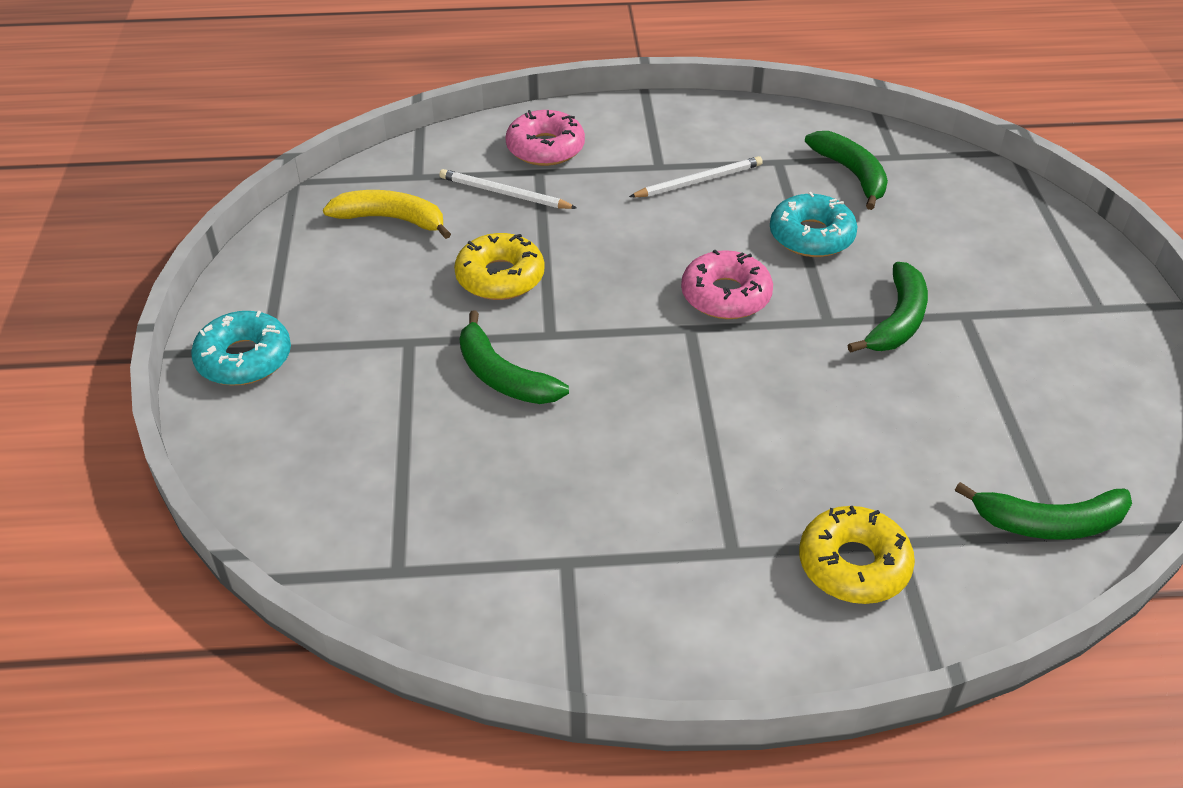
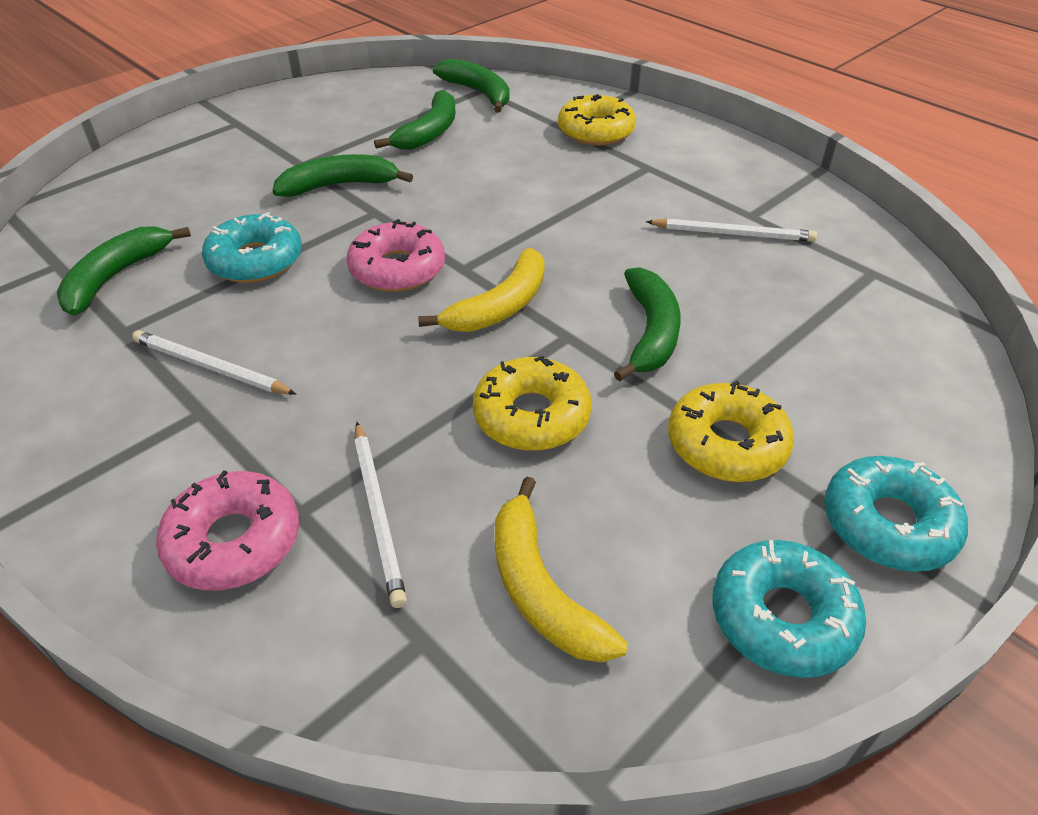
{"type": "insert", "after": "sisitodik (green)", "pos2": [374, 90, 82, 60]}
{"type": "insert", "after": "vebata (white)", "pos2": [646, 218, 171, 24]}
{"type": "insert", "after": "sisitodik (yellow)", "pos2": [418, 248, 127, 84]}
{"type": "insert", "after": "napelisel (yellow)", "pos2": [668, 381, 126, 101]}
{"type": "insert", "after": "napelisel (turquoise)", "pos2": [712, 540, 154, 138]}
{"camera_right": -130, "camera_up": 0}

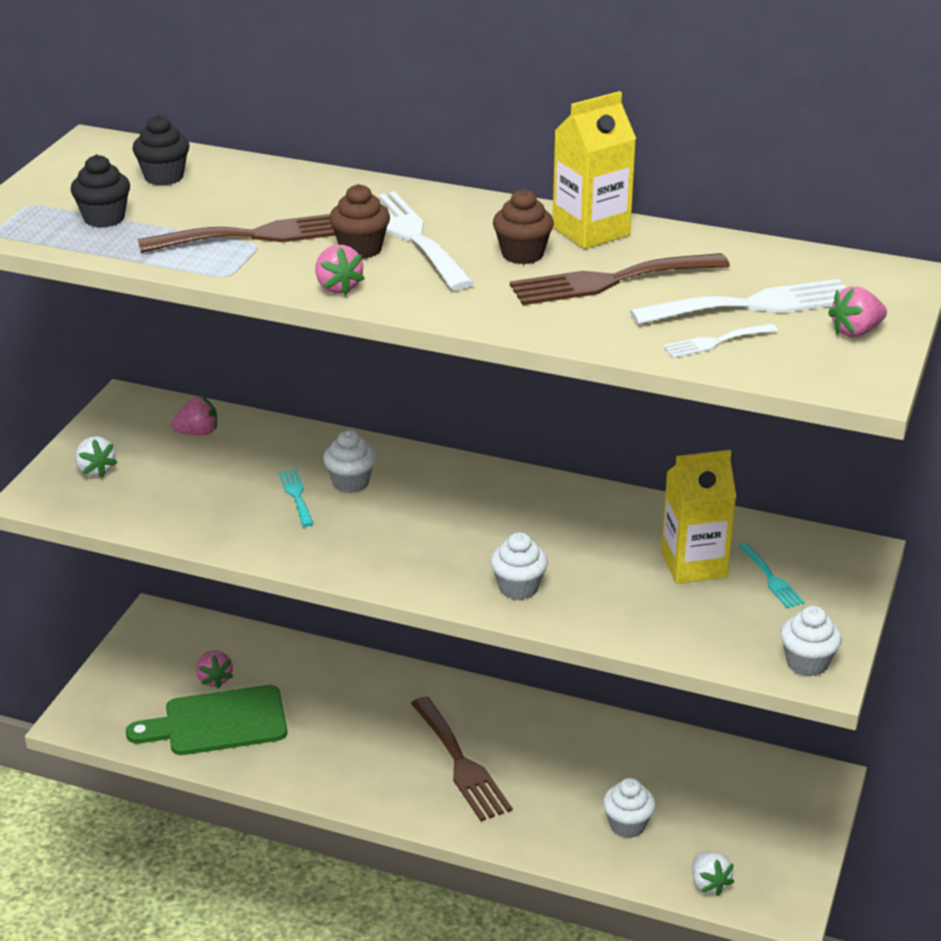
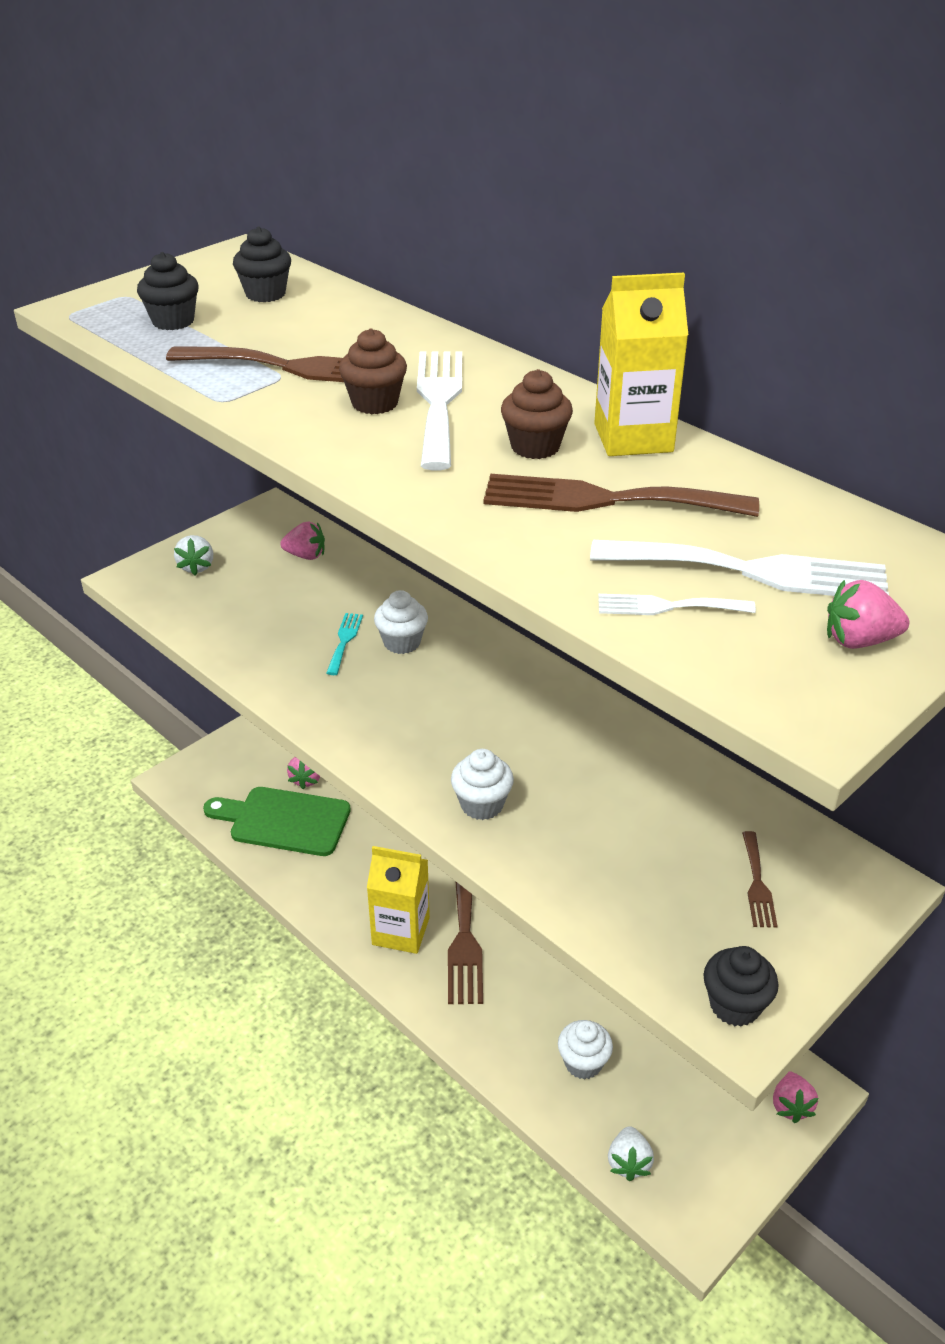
{"type": "move", "before": "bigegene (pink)", "pos1": [315, 245, 50, 50], "pos2": [773, 1071, 45, 52]}
{"type": "move", "before": "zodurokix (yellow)", "pos1": [661, 450, 75, 134], "pos2": [367, 846, 63, 108]}
{"type": "recolor", "before": "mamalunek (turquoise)", "after": "mamalunek (brown)", "pos1": [738, 543, 67, 65], "pos2": [742, 831, 35, 97]}
{"type": "recolor", "before": "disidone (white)", "after": "disidone (black)", "pos1": [781, 606, 61, 71], "pos2": [704, 946, 75, 81]}
{"camera_right": 25, "camera_up": 5}

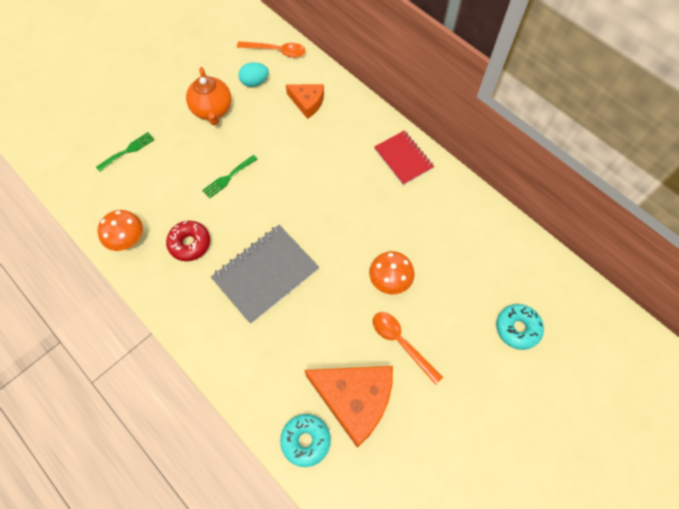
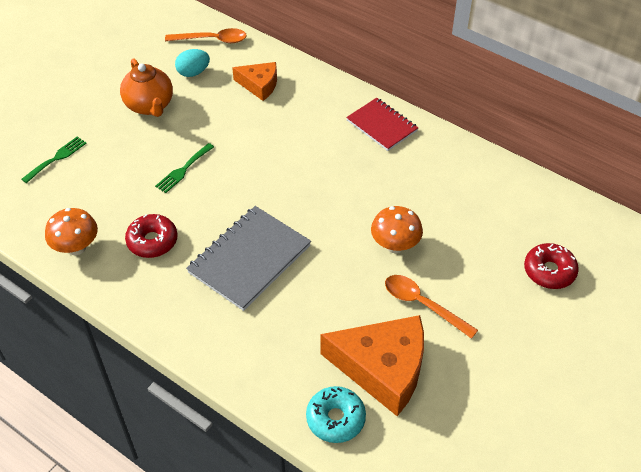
{"type": "recolor", "before": "napelisel (turquoise)", "after": "napelisel (red)", "pos1": [496, 304, 48, 46], "pos2": [524, 243, 55, 46]}
{"camera_right": -10, "camera_up": -15}

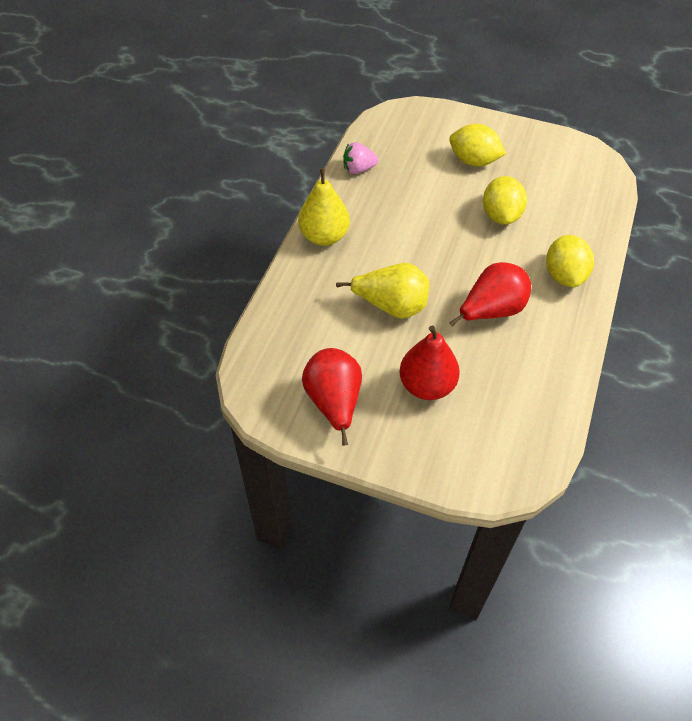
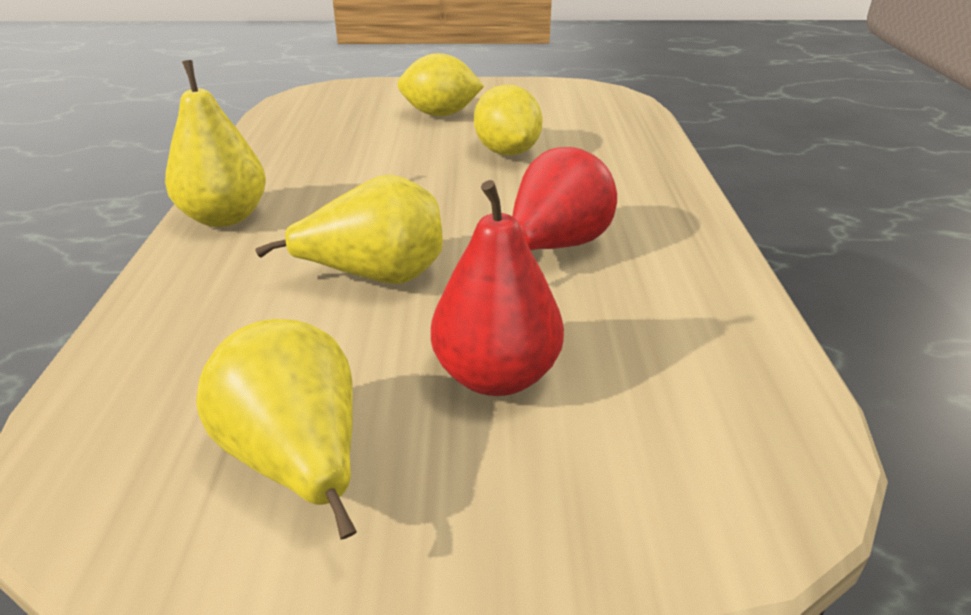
{"type": "delete", "before": "bigegene (pink)", "pos1": [343, 142, 36, 32]}
{"type": "delete", "before": "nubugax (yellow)", "pos1": [546, 235, 48, 52]}
{"type": "recolor", "before": "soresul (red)", "after": "soresul (yellow)", "pos1": [302, 348, 60, 98], "pos2": [196, 319, 161, 220]}
{"camera_right": -20, "camera_up": -20}

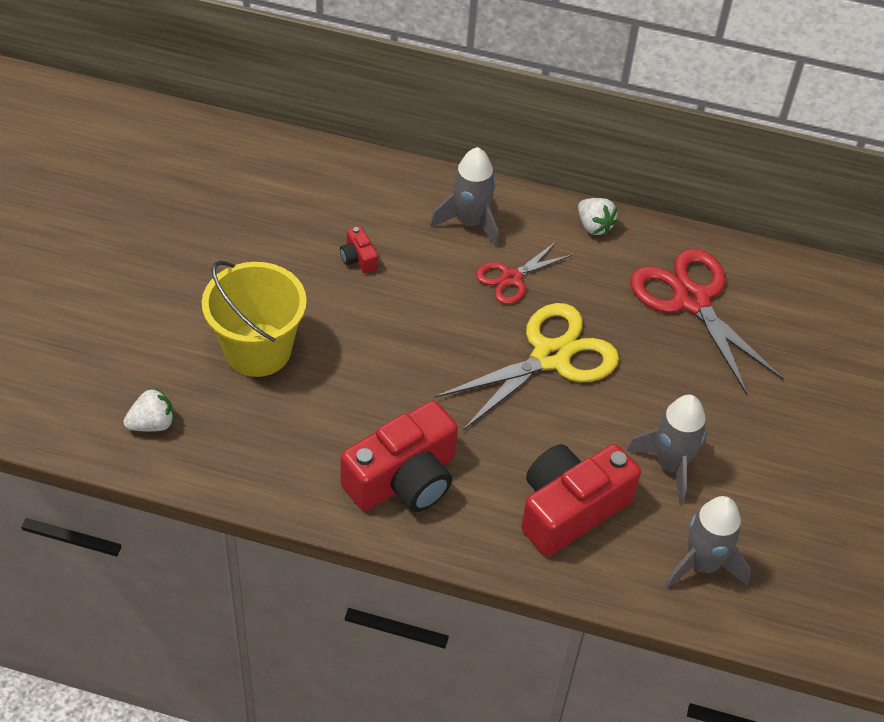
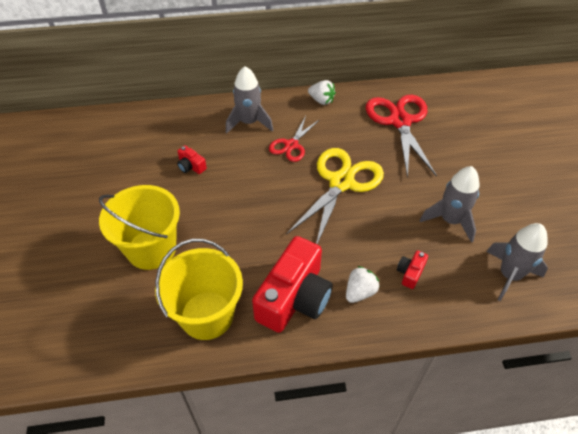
{"type": "rotate", "before": "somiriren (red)", "pos1": [630, 249, 154, 146], "pos2": [366, 95, 71, 83], "turn": 45}
{"type": "move", "before": "bigegene (white)", "pos1": [123, 388, 51, 44], "pos2": [346, 266, 34, 37]}
{"type": "resize", "before": "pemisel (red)", "pos1": [521, 444, 120, 112], "pos2": [397, 250, 31, 39], "scale": 0.42}
{"type": "insert", "after": "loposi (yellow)", "pos2": [155, 239, 88, 101]}
{"camera_right": -20, "camera_up": 0}

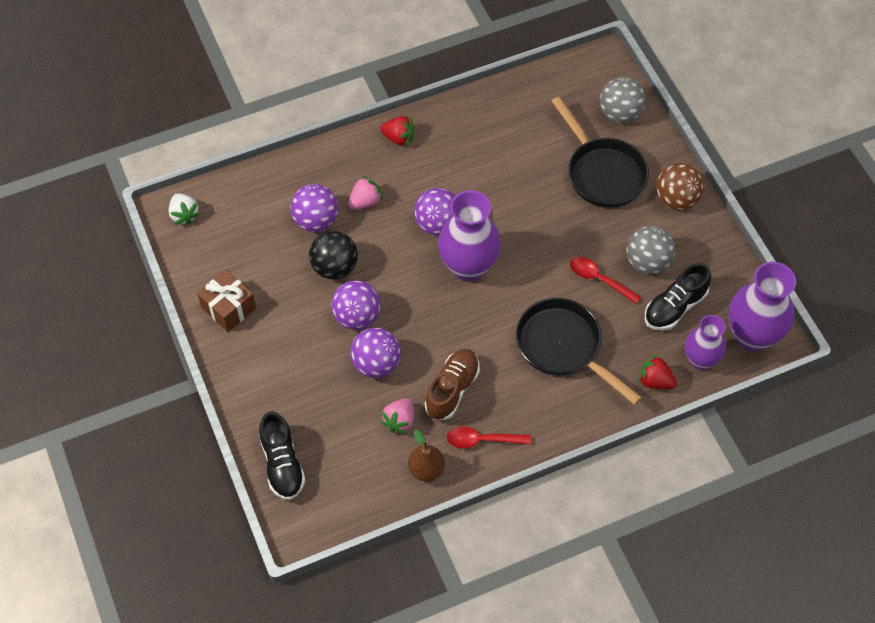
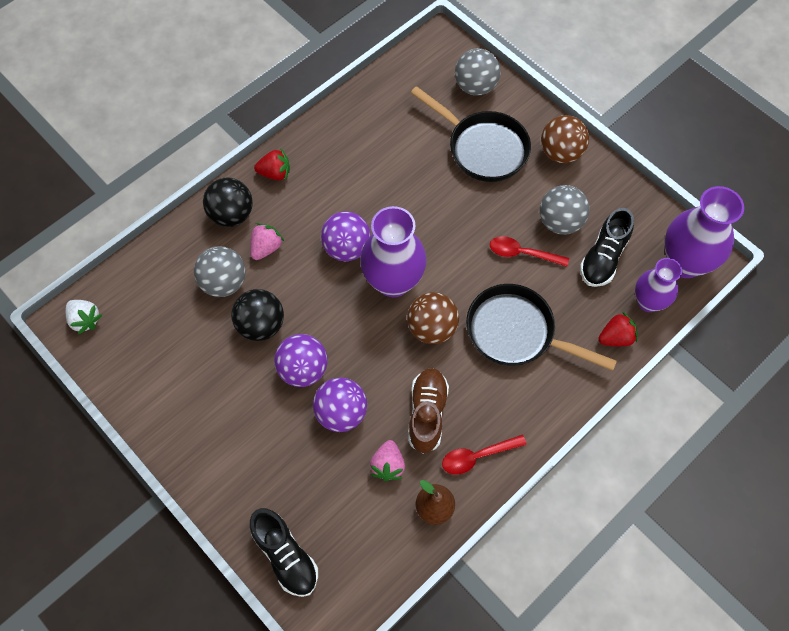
{"type": "recolor", "before": "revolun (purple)", "after": "revolun (grey)", "pos1": [290, 184, 48, 48], "pos2": [194, 246, 52, 51]}
{"type": "delete", "before": "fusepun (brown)", "pos1": [197, 270, 59, 62]}
{"type": "rotate", "before": "bigegene (red)", "pos1": [638, 355, 39, 34], "pos2": [598, 312, 40, 34], "turn": 150}
{"type": "insert", "after": "revolun (black)", "pos2": [203, 178, 50, 49]}
{"type": "insert", "after": "revolun (brown)", "pos2": [407, 292, 52, 52]}
{"camera_right": -20, "camera_up": 5}

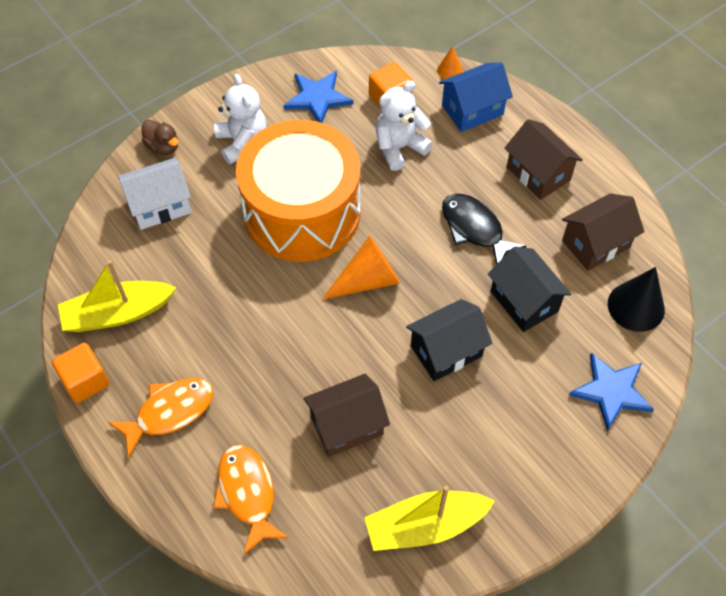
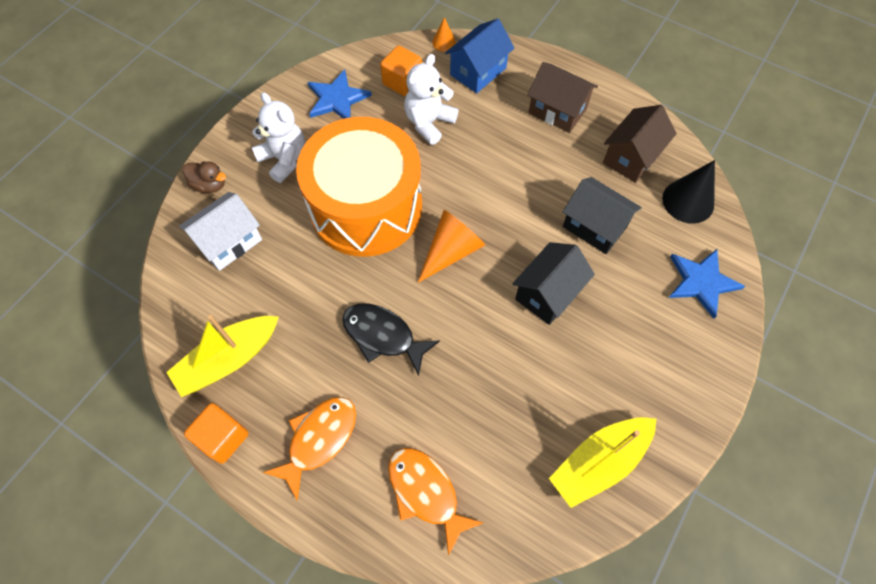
{"type": "move", "before": "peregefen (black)", "pos1": [442, 194, 85, 71], "pos2": [342, 304, 98, 72]}
{"type": "delete", "before": "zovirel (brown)", "pos1": [303, 374, 87, 83]}
{"camera_right": -20, "camera_up": 5}

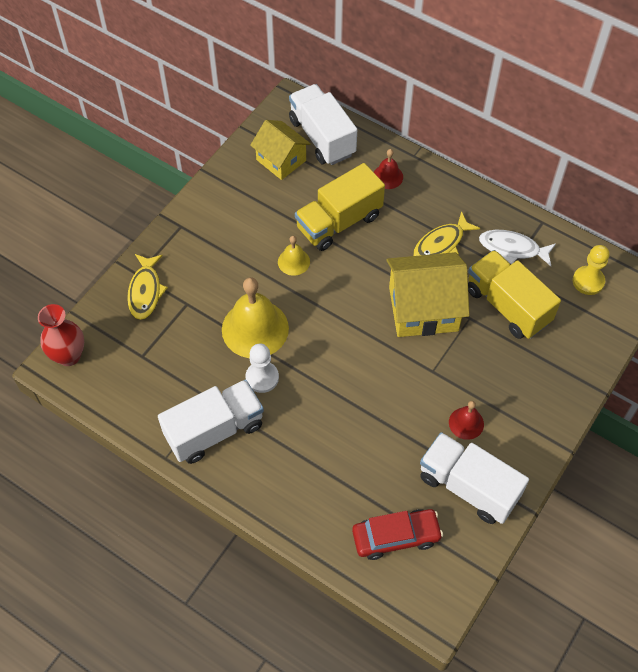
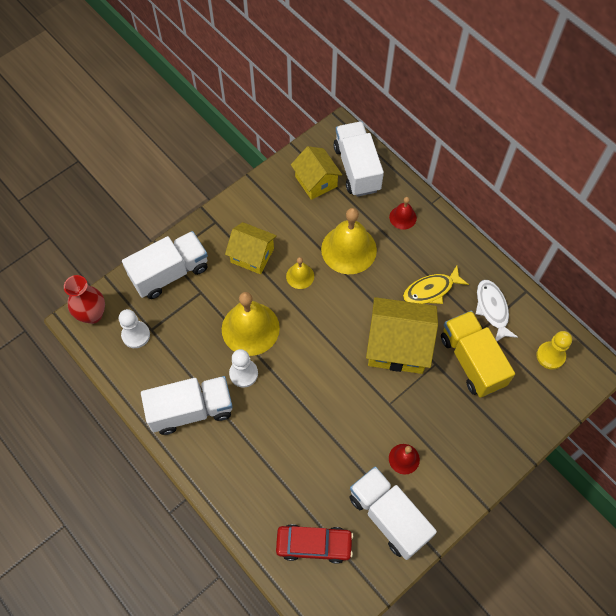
{"type": "replace", "before": "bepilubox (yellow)", "after": "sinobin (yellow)", "pos1": [295, 163, 90, 88], "pos2": [321, 208, 56, 66]}
{"type": "rotate", "before": "peregefen (white)", "pos1": [479, 230, 77, 36], "pos2": [476, 280, 42, 61], "turn": 45}
{"type": "replace", "before": "peregefen (yellow)", "after": "bepilubox (white)", "pos1": [127, 254, 41, 66], "pos2": [122, 231, 86, 68]}
{"type": "insert", "after": "zovirel (yellow)", "pos2": [225, 222, 52, 52]}
{"type": "insert", "after": "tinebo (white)", "pos2": [119, 309, 31, 39]}
{"camera_right": 15, "camera_up": 5}

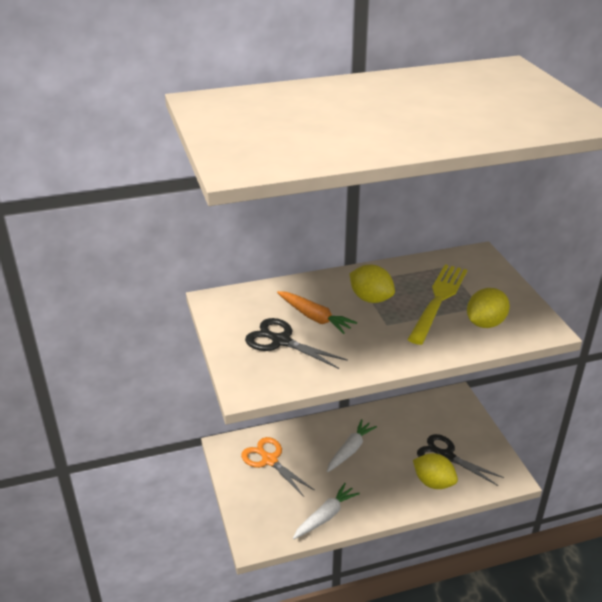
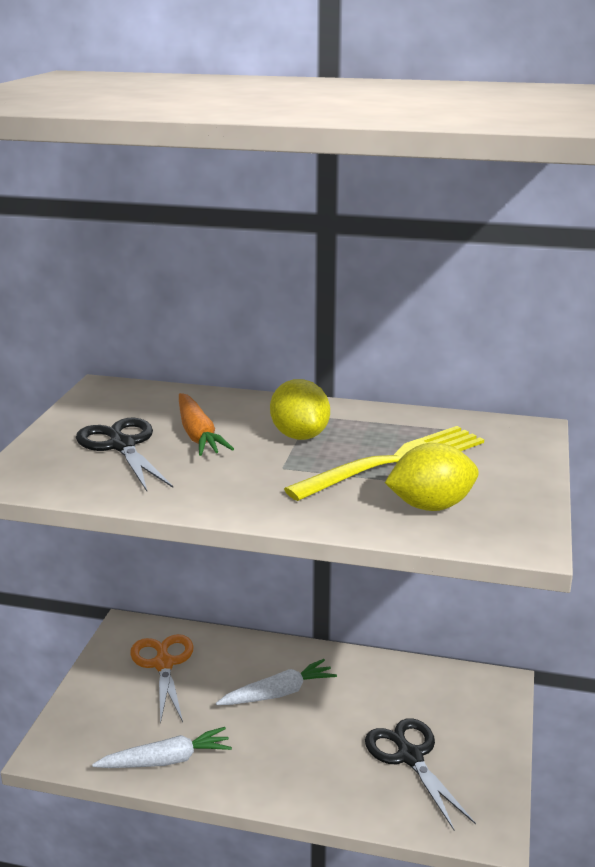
{"type": "delete", "before": "nubugax (yellow)", "pos1": [413, 453, 45, 36]}
{"camera_right": 30, "camera_up": -10}

